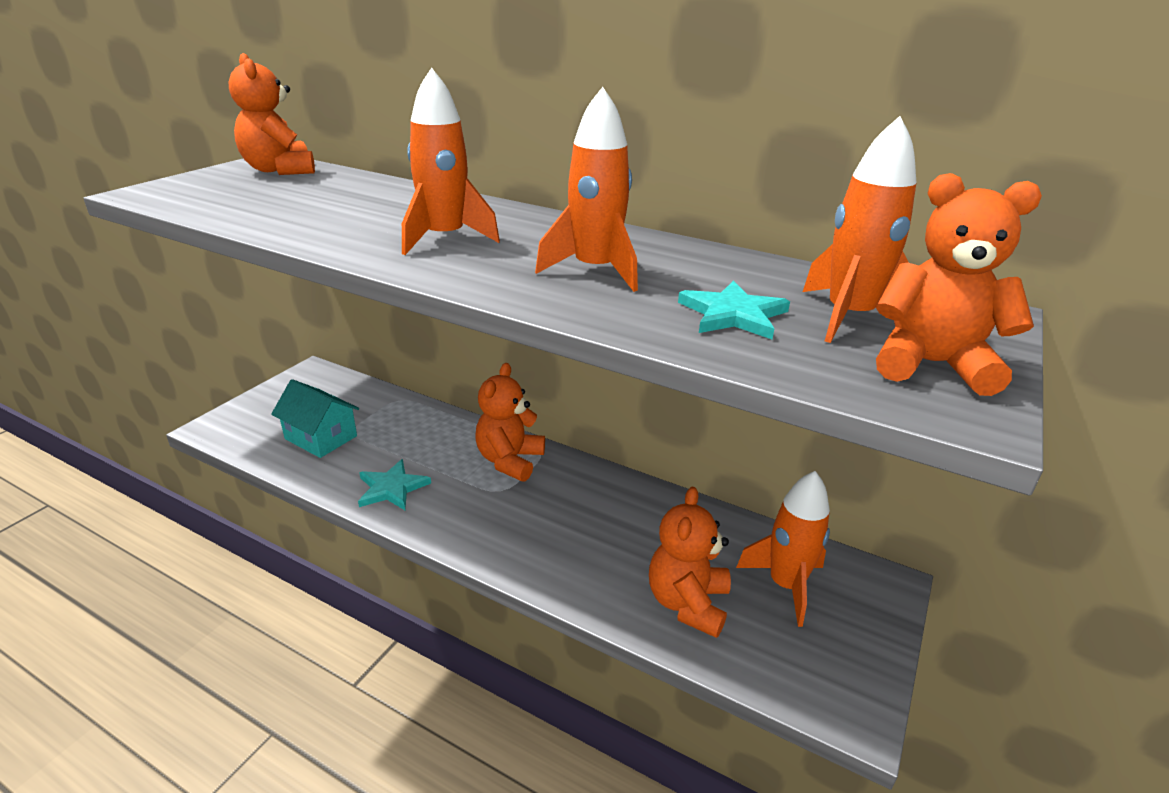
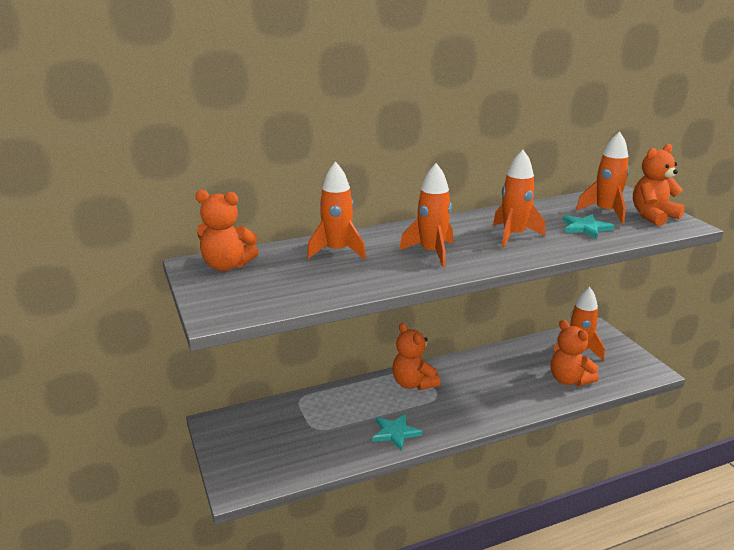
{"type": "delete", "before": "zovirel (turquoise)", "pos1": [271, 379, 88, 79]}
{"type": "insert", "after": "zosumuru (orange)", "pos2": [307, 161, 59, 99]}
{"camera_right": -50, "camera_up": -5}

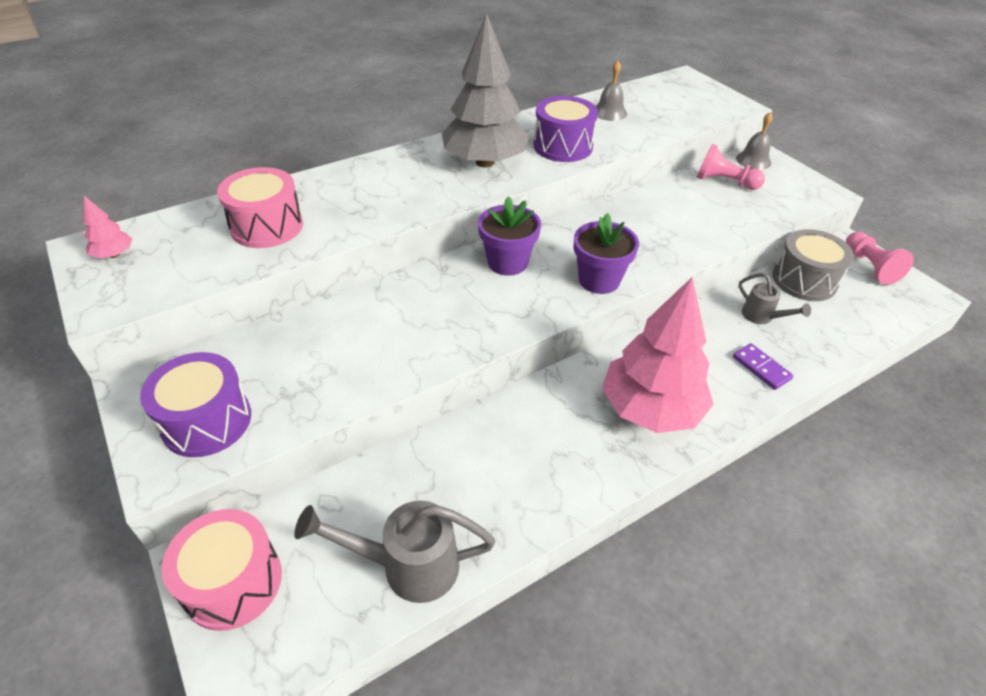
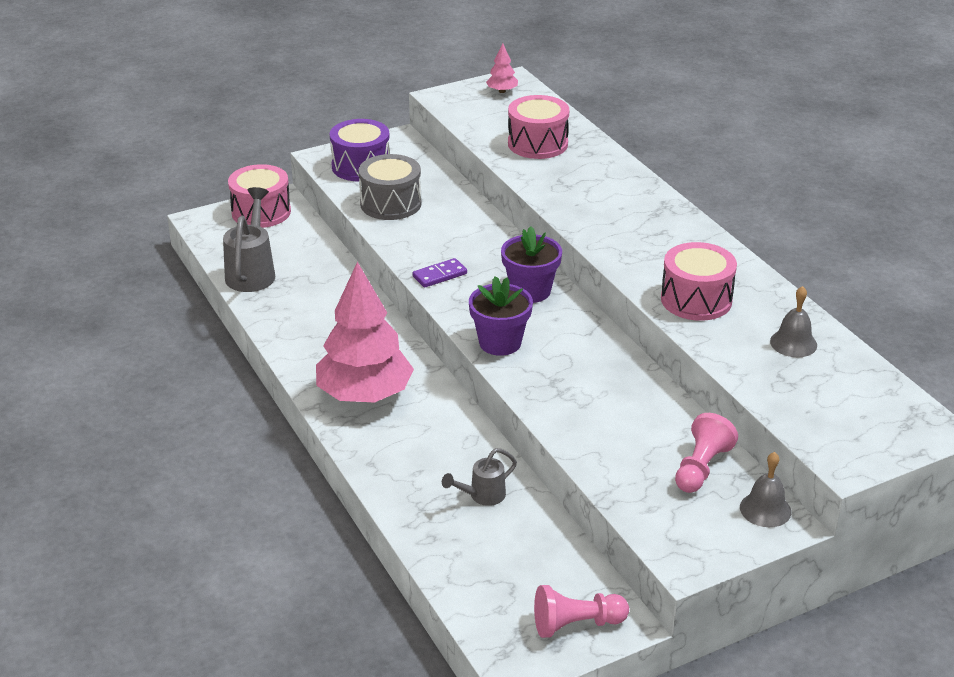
{"type": "delete", "before": "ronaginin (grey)", "pos1": [442, 13, 88, 154]}
{"type": "recolor", "before": "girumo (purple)", "after": "girumo (pink)", "pos1": [533, 96, 65, 66], "pos2": [661, 242, 76, 79]}
{"type": "move", "before": "girumo (grey)", "pos1": [772, 229, 82, 72], "pos2": [359, 154, 63, 66]}
{"type": "move", "before": "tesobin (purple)", "pos1": [733, 343, 61, 47], "pos2": [413, 258, 54, 30]}
{"camera_right": 95, "camera_up": -10}

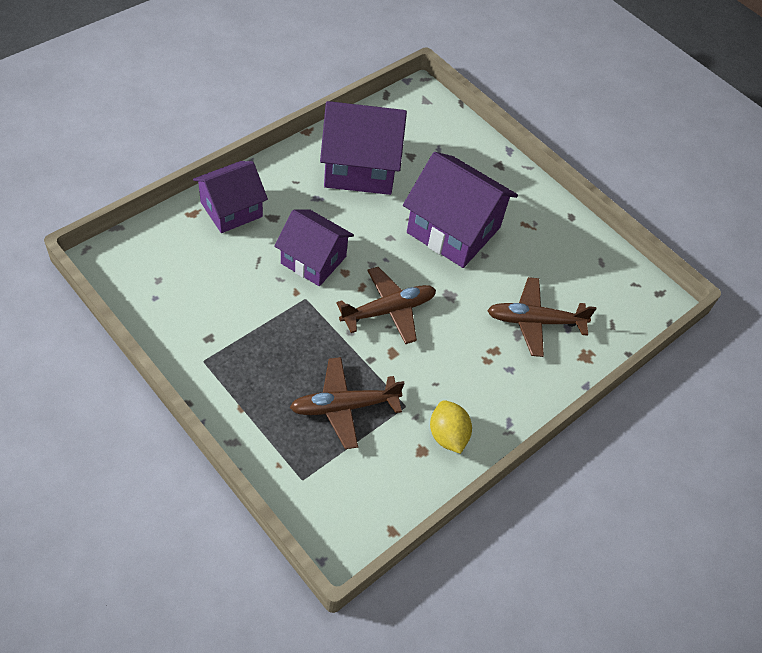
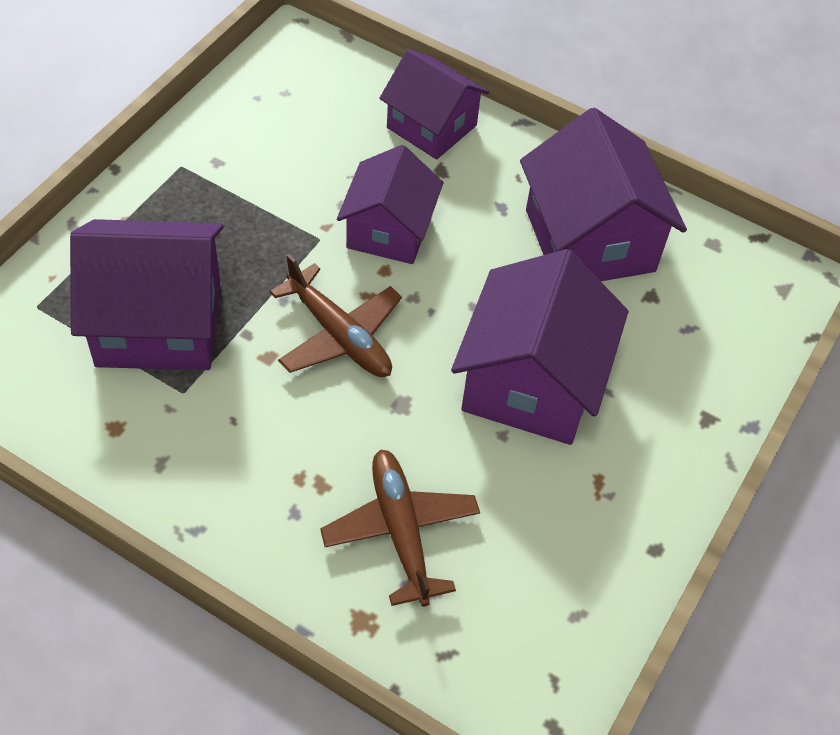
{"type": "replace", "before": "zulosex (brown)", "after": "zovirel (purple)", "pos1": [290, 357, 115, 92], "pos2": [70, 219, 154, 151]}
{"type": "delete", "before": "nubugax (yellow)", "pos1": [430, 400, 42, 54]}
{"camera_right": 75, "camera_up": 0}

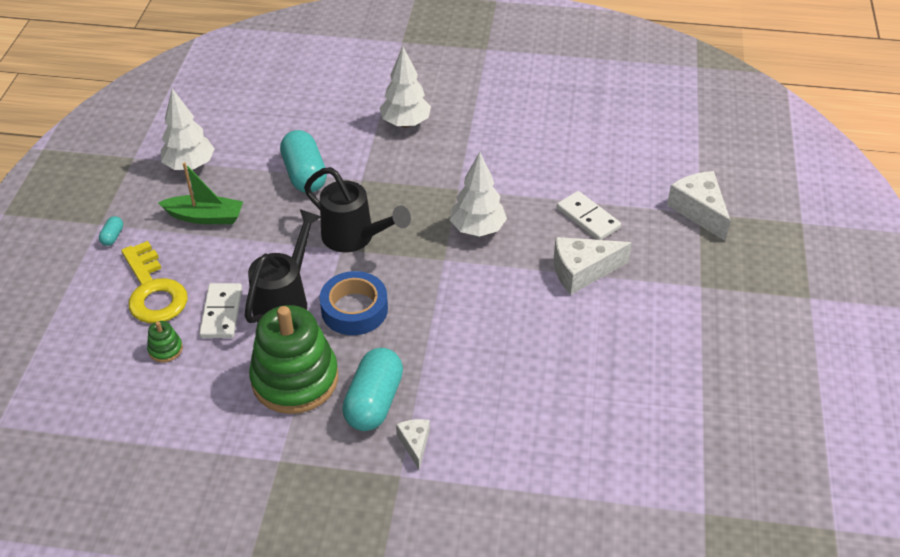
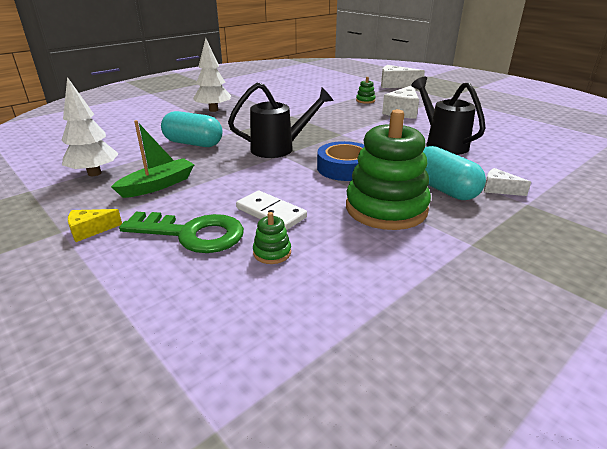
{"type": "delete", "before": "ronaginin (white)", "pos1": [450, 152, 57, 85]}
{"type": "replace", "before": "tesobin (white)", "after": "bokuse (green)", "pos1": [557, 191, 64, 49], "pos2": [356, 77, 20, 27]}
{"type": "move", "before": "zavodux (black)", "pos1": [245, 209, 76, 114], "pos2": [411, 77, 75, 78]}
{"type": "replace", "before": "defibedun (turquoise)", "after": "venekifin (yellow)", "pos1": [99, 216, 24, 30], "pos2": [68, 209, 54, 33]}
{"type": "recolor", "before": "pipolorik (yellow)", "after": "pipolorik (green)", "pos1": [121, 241, 67, 82], "pos2": [119, 212, 125, 41]}
{"camera_right": -50, "camera_up": -15}

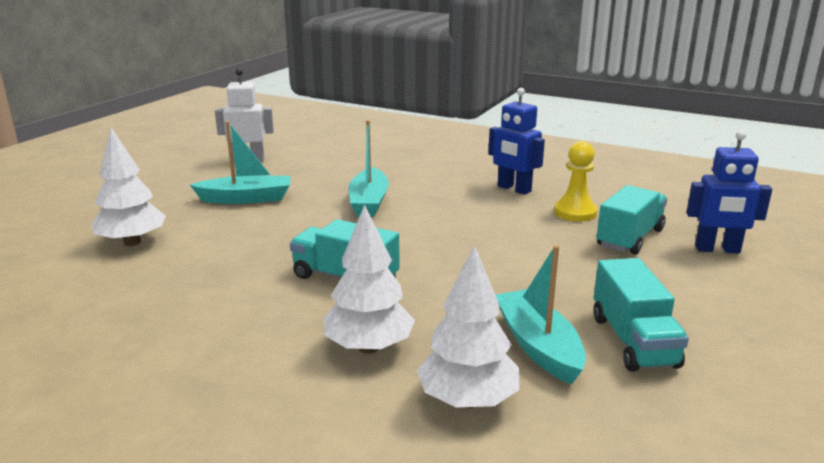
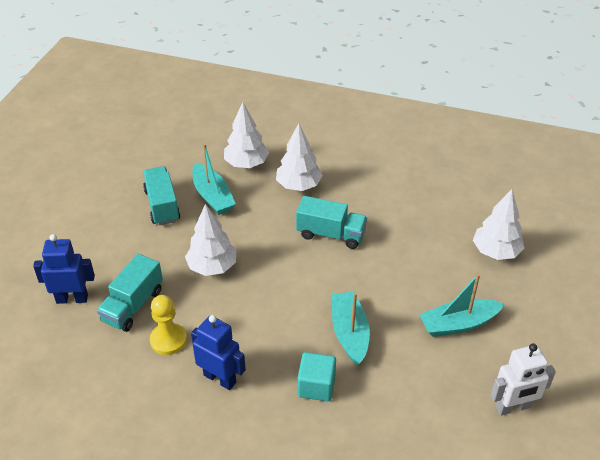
{"type": "insert", "after": "ronaginin (white)", "pos2": [185, 204, 51, 72]}
{"type": "insert", "after": "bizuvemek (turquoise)", "pos2": [298, 352, 38, 49]}
{"camera_right": 170, "camera_up": 20}

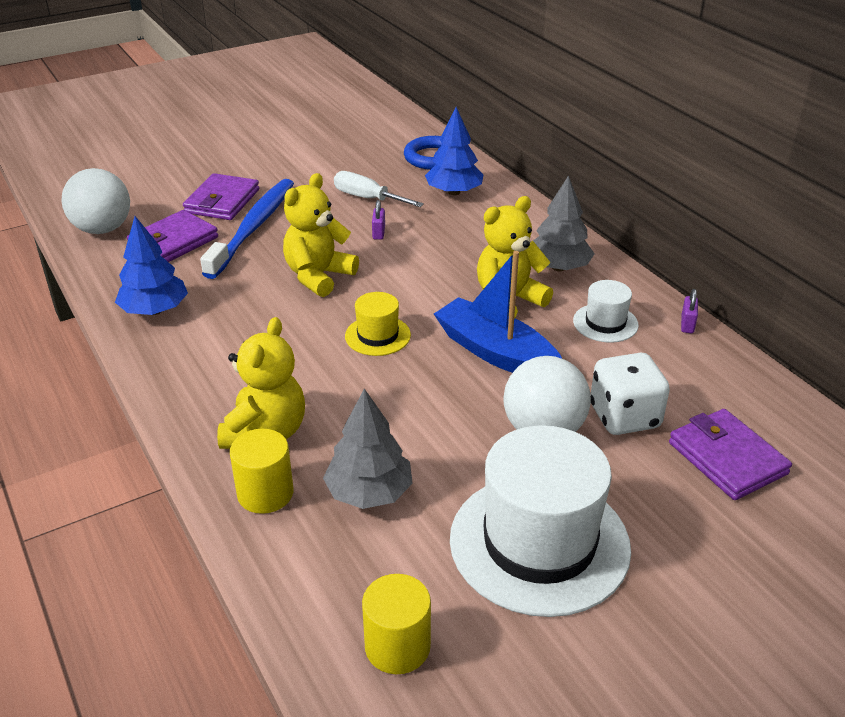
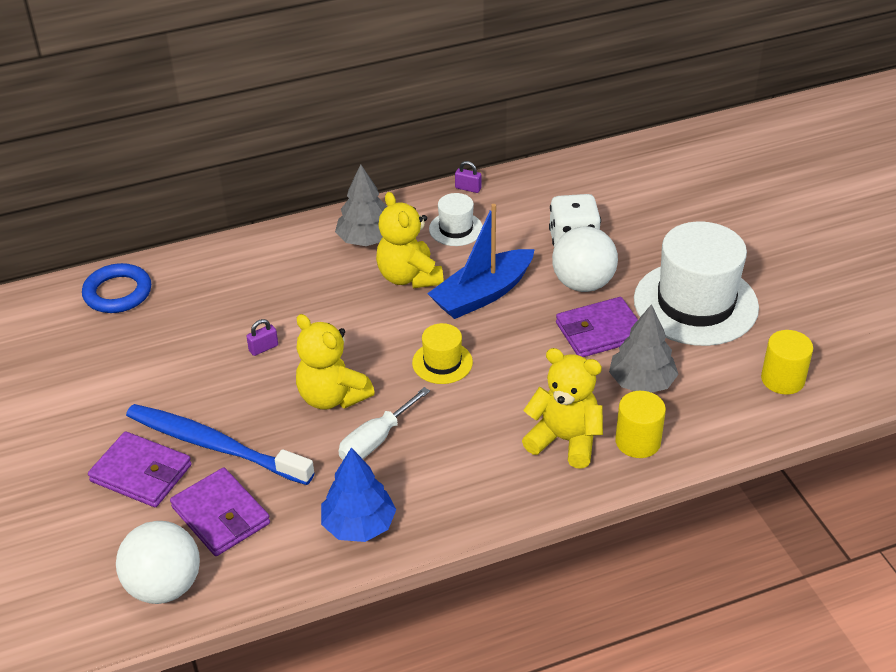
{"type": "delete", "before": "ronaginin (blue)", "pos1": [425, 107, 59, 88]}
{"type": "move", "before": "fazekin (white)", "pos1": [334, 171, 90, 36], "pos2": [338, 387, 92, 73]}
{"type": "rotate", "before": "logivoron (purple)", "pos1": [372, 200, 13, 40], "pos2": [246, 319, 32, 37], "turn": -45}
{"type": "move", "before": "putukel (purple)", "pos1": [669, 409, 123, 91], "pos2": [556, 297, 82, 60]}
{"camera_right": -80, "camera_up": 5}

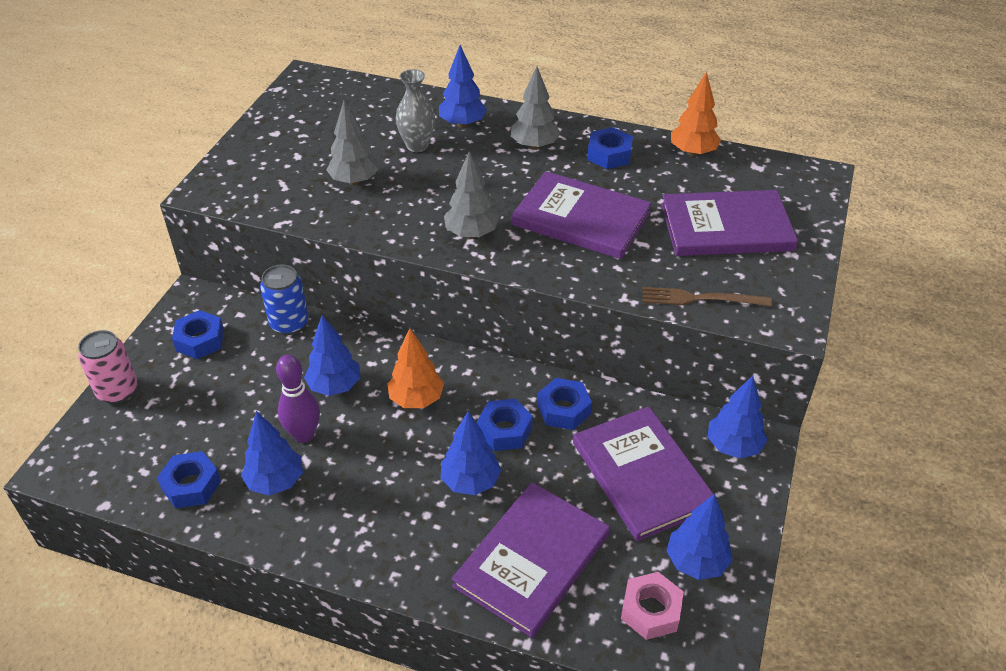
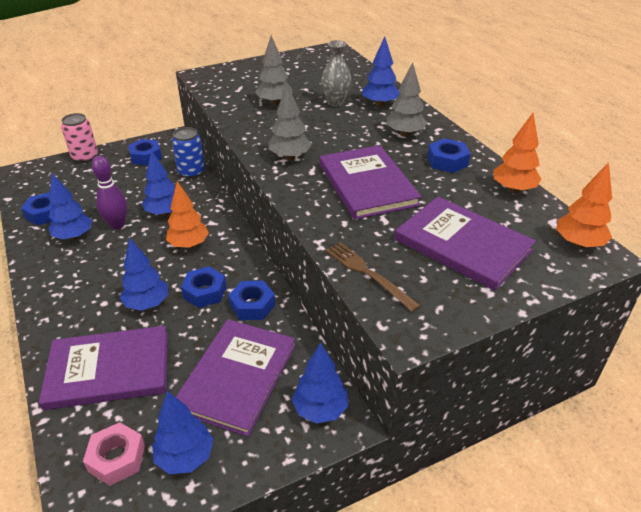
{"type": "insert", "after": "ronaginin (orange)", "pos2": [556, 162, 56, 86]}
{"camera_right": 45, "camera_up": -5}

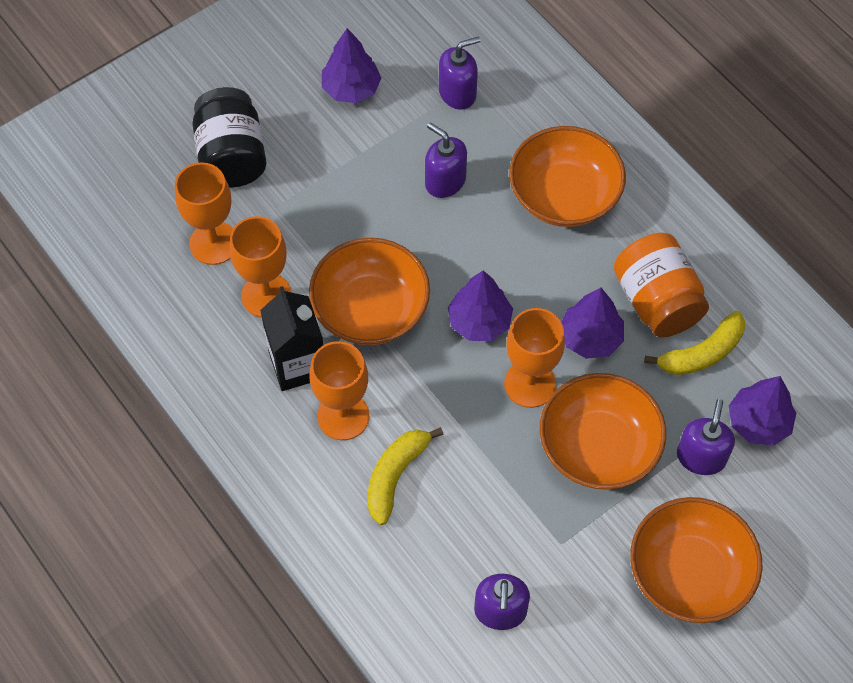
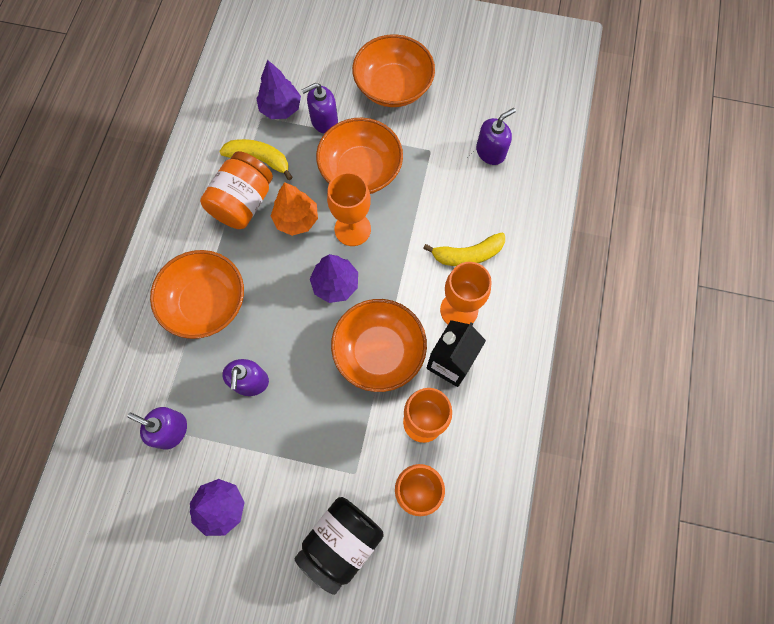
{"type": "recolor", "before": "ronaginin (purple)", "after": "ronaginin (orange)", "pos1": [561, 288, 63, 71], "pos2": [271, 182, 47, 54]}
{"camera_right": -130, "camera_up": 10}

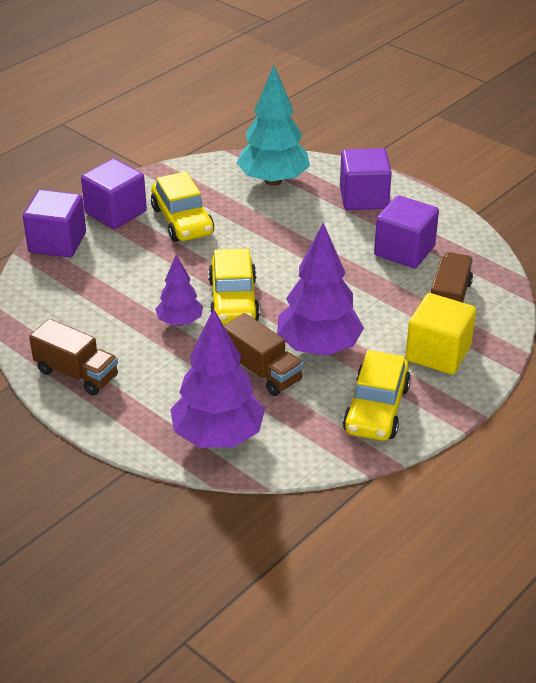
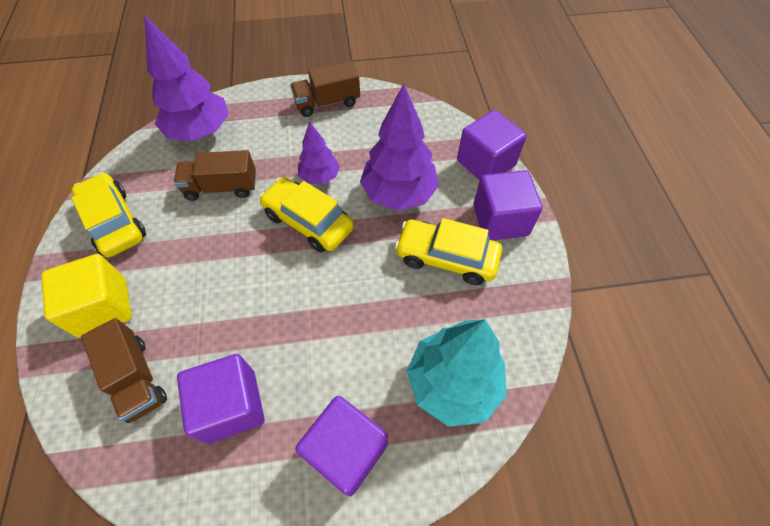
{"type": "move", "before": "ronaginin (purple)", "pos1": [277, 223, 87, 133], "pos2": [360, 84, 79, 127]}
{"camera_right": 130, "camera_up": 20}

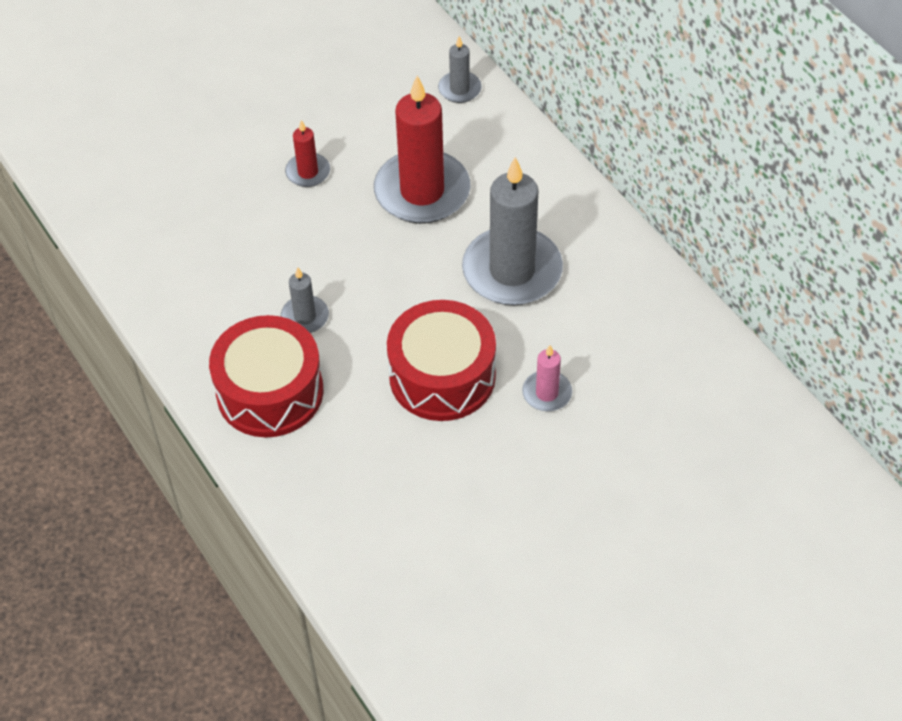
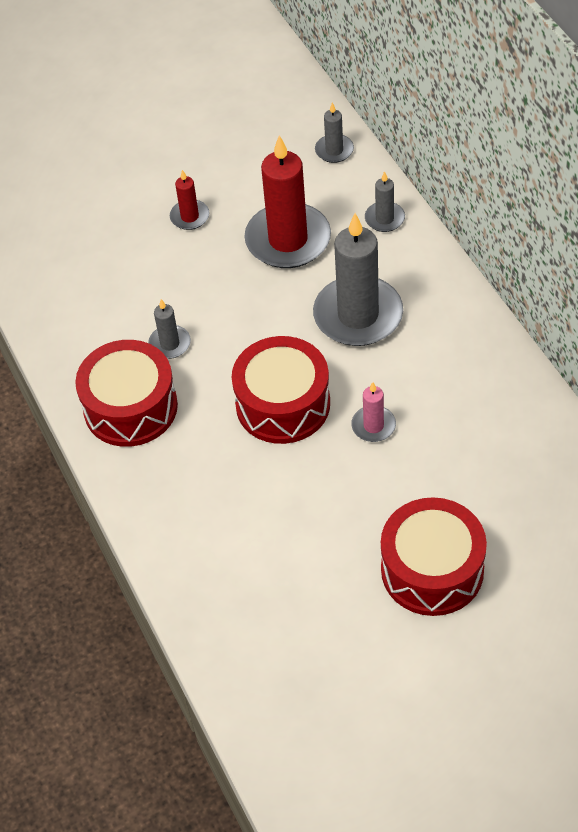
{"type": "insert", "after": "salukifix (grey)", "pos2": [365, 171, 40, 61]}
{"type": "insert", "after": "girumo (red)", "pos2": [381, 497, 106, 119]}
{"camera_right": 10, "camera_up": 0}

